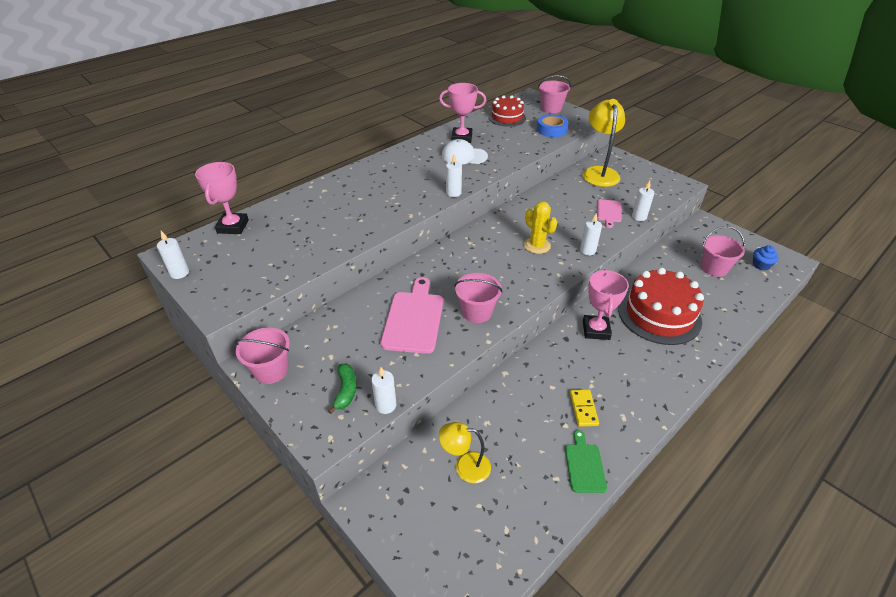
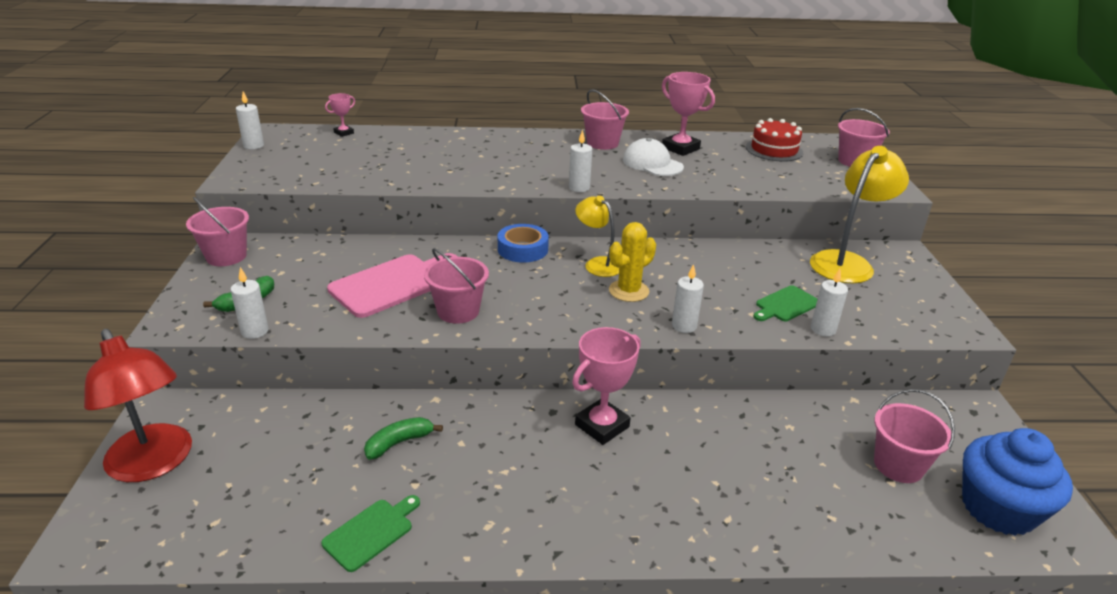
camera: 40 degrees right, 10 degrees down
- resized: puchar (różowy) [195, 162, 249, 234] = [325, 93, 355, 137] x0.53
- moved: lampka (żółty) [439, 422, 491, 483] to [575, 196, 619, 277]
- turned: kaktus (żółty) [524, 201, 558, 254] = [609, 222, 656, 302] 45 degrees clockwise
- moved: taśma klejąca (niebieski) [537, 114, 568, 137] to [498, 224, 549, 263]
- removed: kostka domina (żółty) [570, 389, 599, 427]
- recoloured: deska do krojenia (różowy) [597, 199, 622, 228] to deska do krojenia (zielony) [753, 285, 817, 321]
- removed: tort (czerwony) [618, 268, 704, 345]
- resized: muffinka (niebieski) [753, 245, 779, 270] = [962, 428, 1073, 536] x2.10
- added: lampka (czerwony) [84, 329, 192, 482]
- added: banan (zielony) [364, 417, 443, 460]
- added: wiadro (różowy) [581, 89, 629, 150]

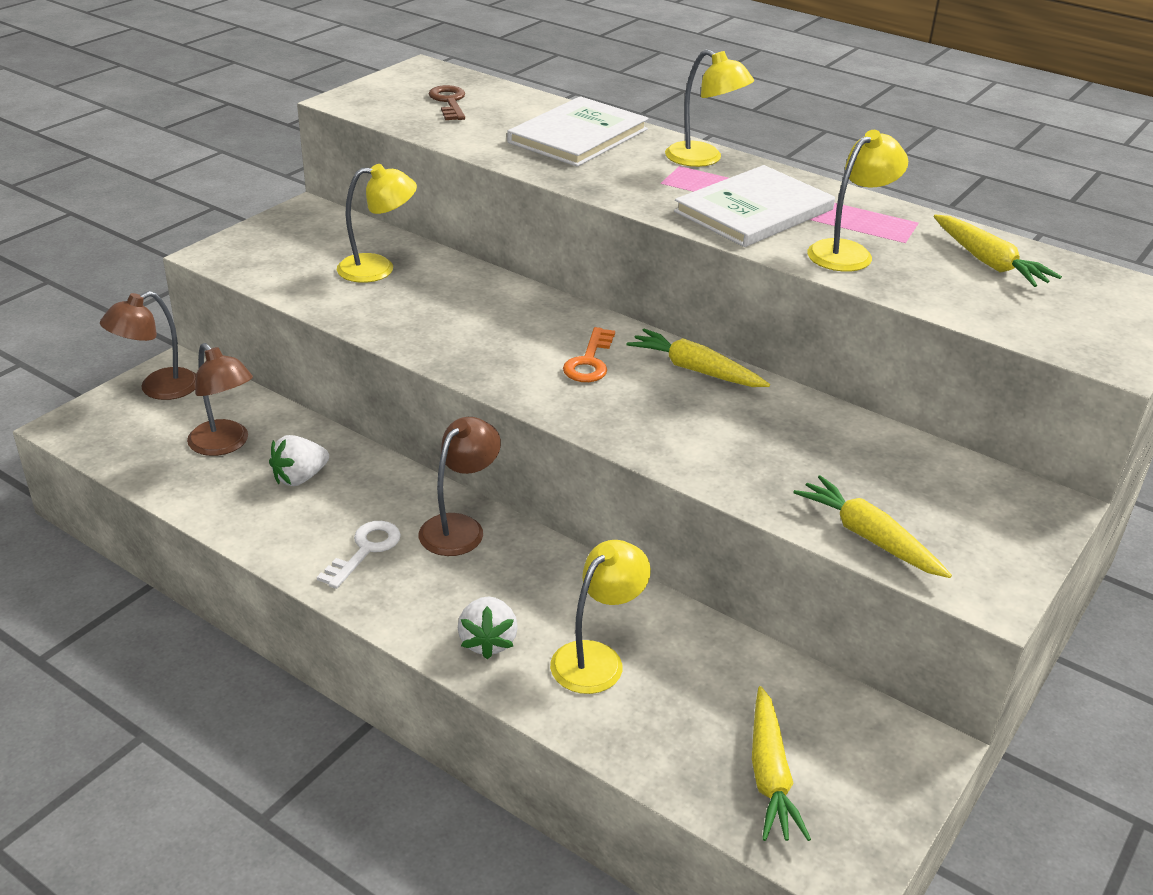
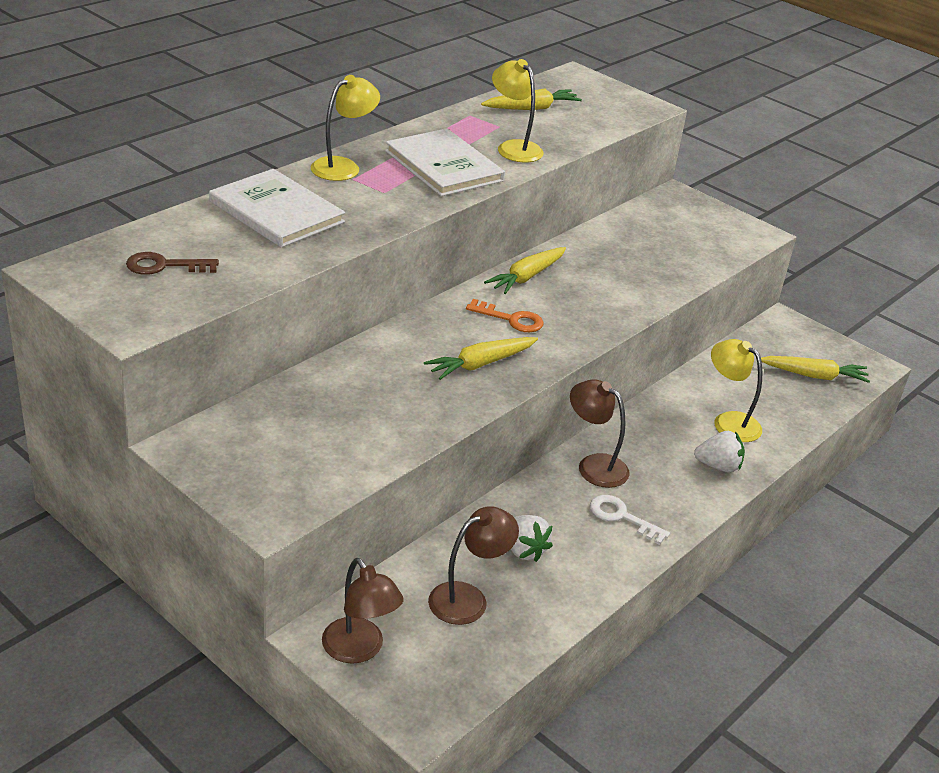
camera: 85 degrees left, 0 degrees up
- removed: lampka (żółty) [337, 164, 417, 283]
- moved: marchewka (żółty) [793, 475, 952, 578] to [424, 337, 538, 380]

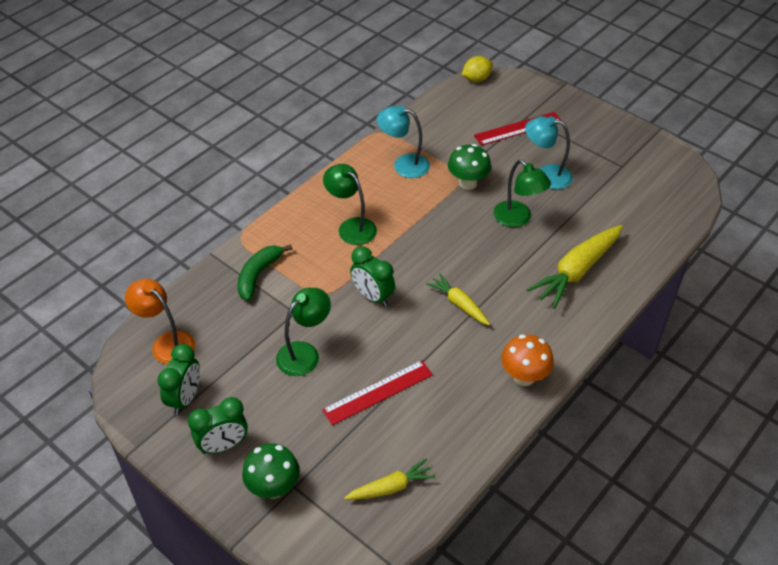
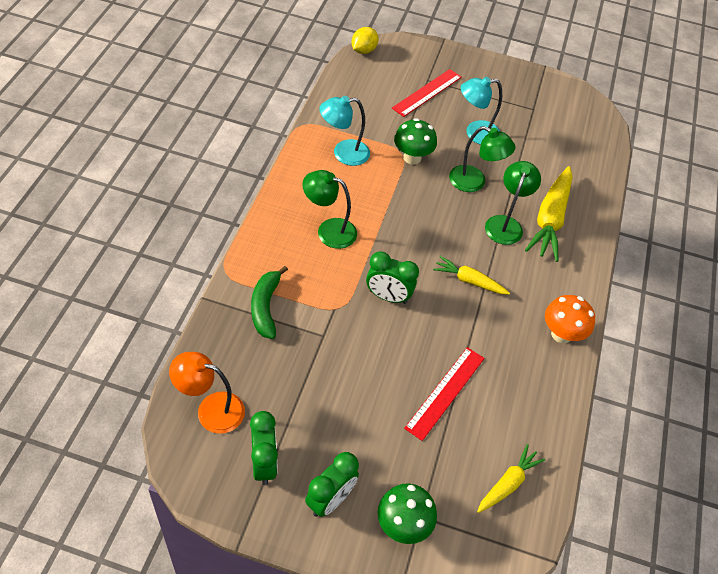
camera: 30 degrees left, 5 degrees up
- moved: lampka (zielony) [276, 288, 331, 376] to [485, 161, 541, 245]

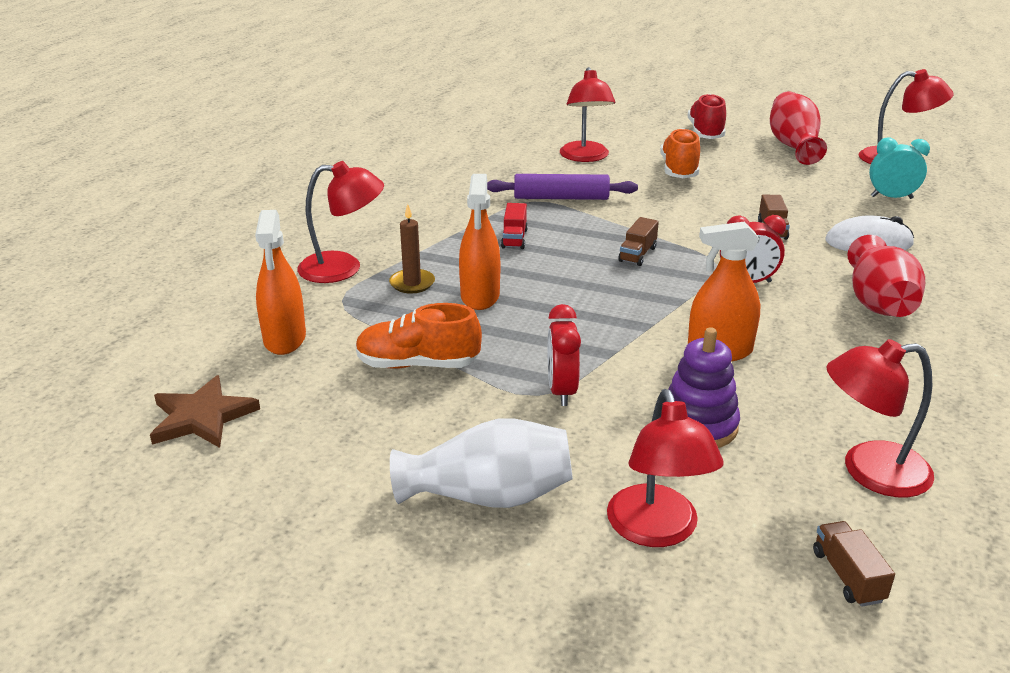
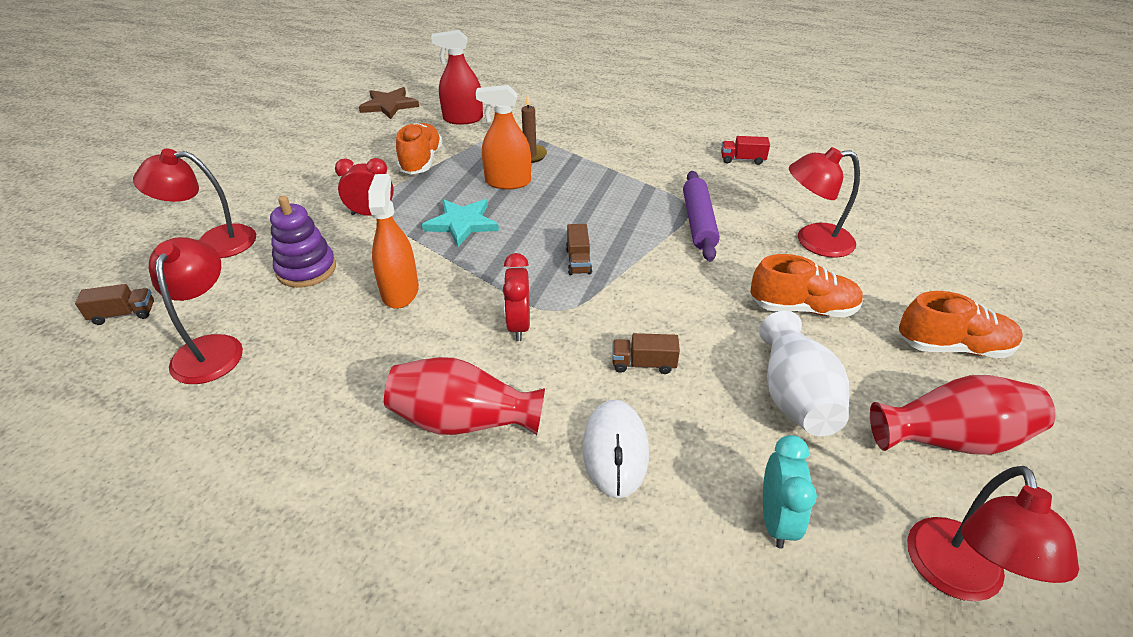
camera: 90 degrees right, 10 degrees up
- recoloured: spryskiwacz (pomarańczowy) [255, 210, 306, 355] to spryskiwacz (czerwony) [431, 30, 483, 125]
- removed: lampka (czerwony) [297, 161, 384, 283]
- moved: wazon (biały) [390, 419, 573, 508] to [759, 311, 849, 436]
- moved: ciężarówka (czerwony) [501, 203, 528, 249] to [721, 136, 770, 165]
- turned: ciężarówka (brązowy) [618, 217, 659, 266] = [566, 224, 592, 275] 120 degrees counterclockwise
- recoloured: but (czerwony) [688, 94, 726, 139] to but (pomarańczowy) [899, 291, 1023, 358]
- added: gwiazda (turkusowy) [422, 199, 499, 247]

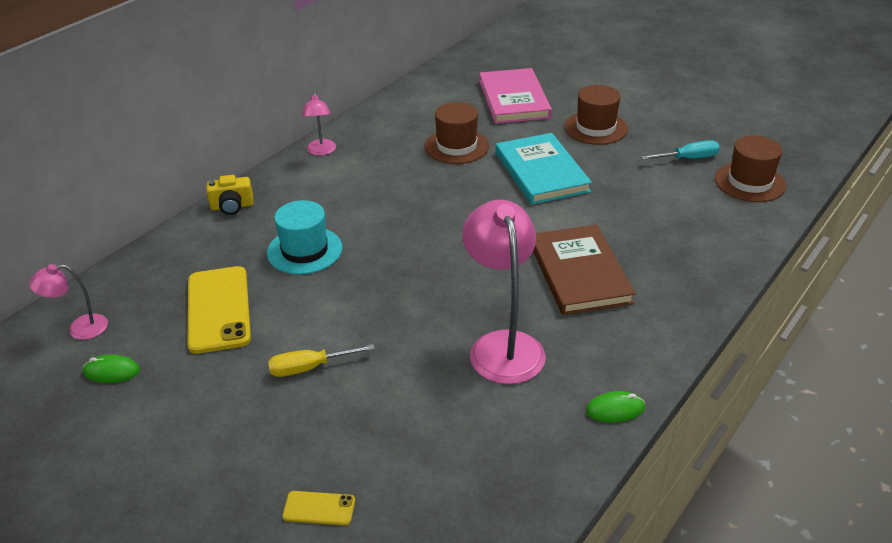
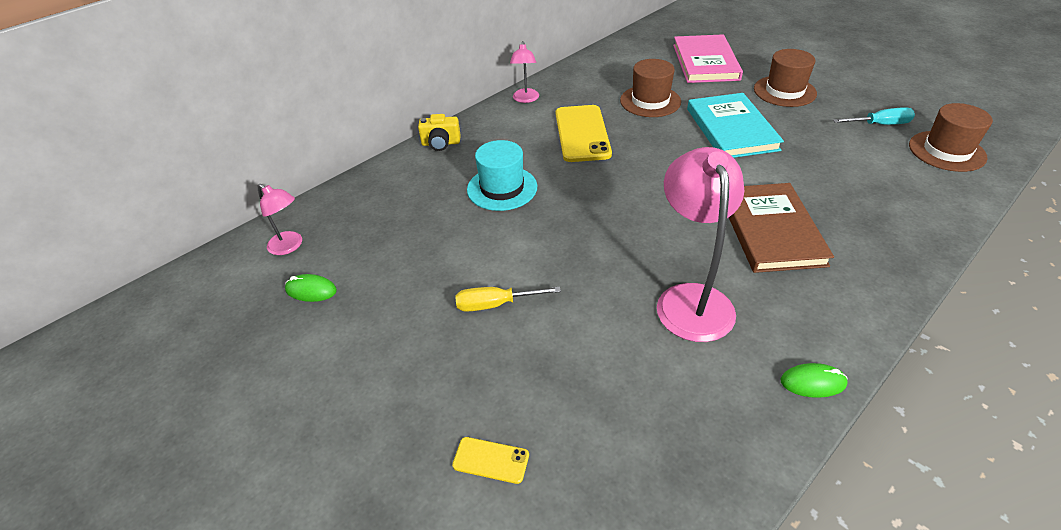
camera: 10 degrees right, 5 degrees up
- turned: lampka (różowy) [29, 264, 108, 340] = [258, 184, 302, 255] 135 degrees counterclockwise
- moved: telefon (żółty) [188, 266, 251, 354] to [555, 105, 612, 162]

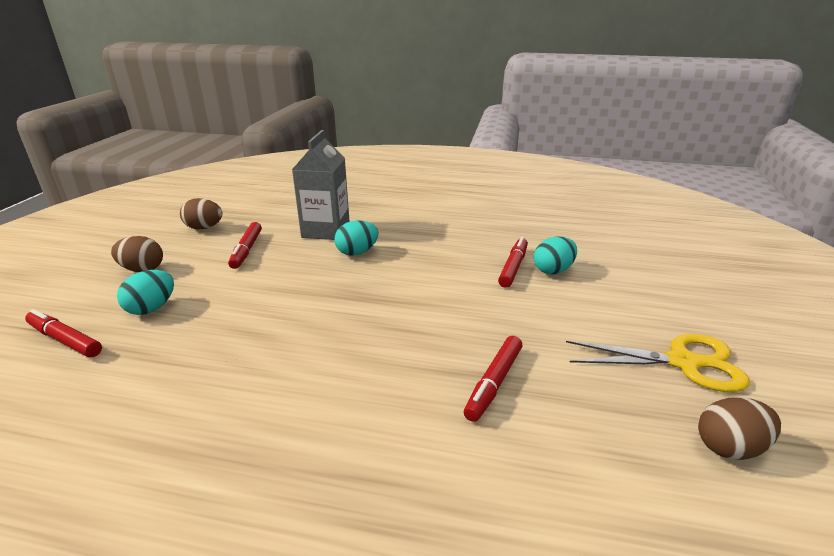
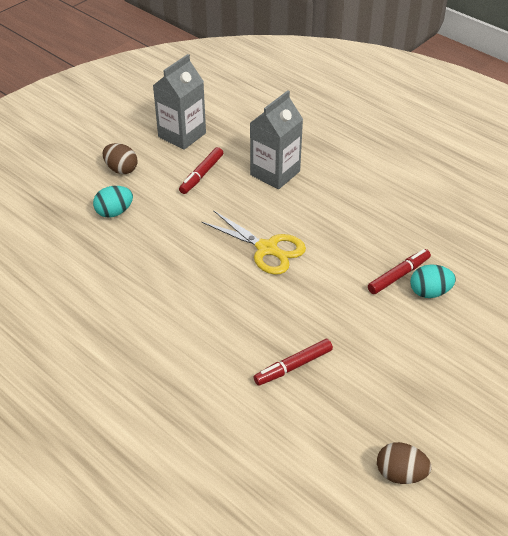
camera: 30 degrees right, 15 degrees up
- removed: flamaster (czerwony) [25, 309, 102, 357]
- replaced: jajko (brązowy) [180, 198, 222, 229] to karton mleka (szary) [153, 54, 206, 150]
- removed: jajko (turkusowy) [335, 220, 378, 256]
- moved: nożyczki (żółty) [566, 334, 750, 392] to [201, 210, 306, 275]

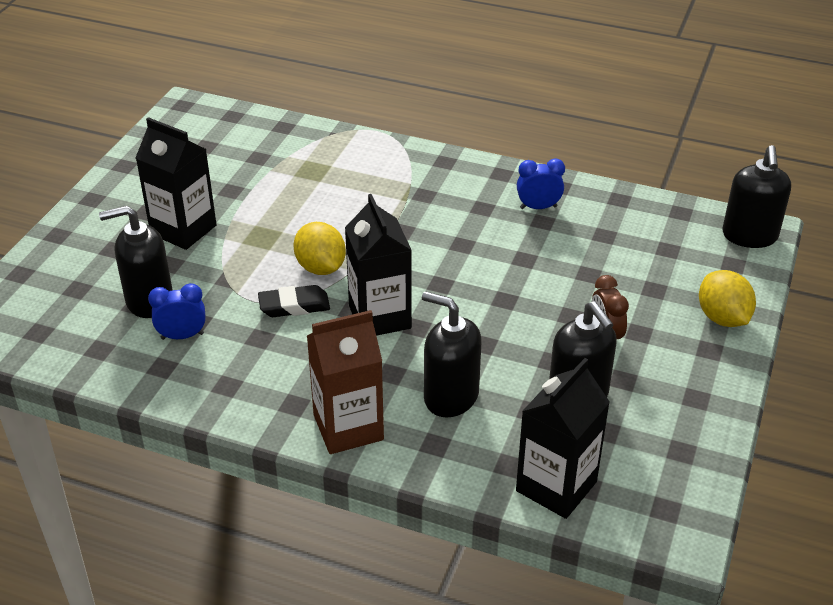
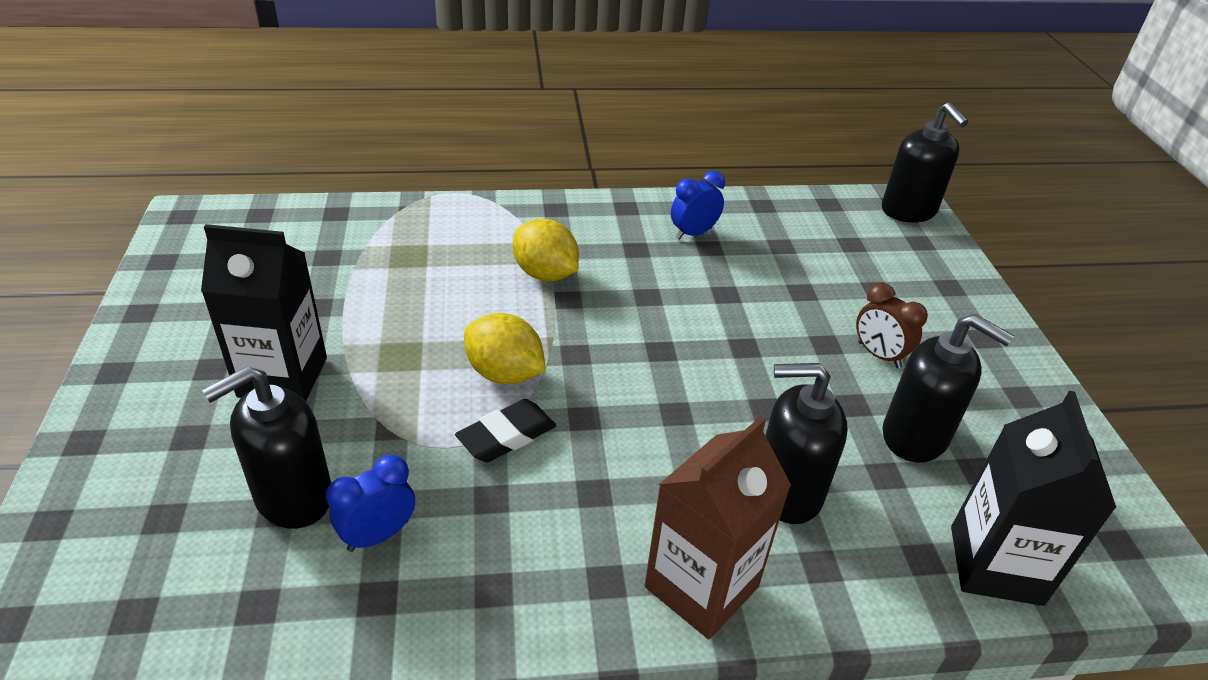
camera: 30 degrees left, 0 degrees up
- removed: karton mleka (czarny) [345, 194, 412, 336]
- moved: cytryna (żółty) [699, 270, 756, 327] to [513, 219, 579, 281]

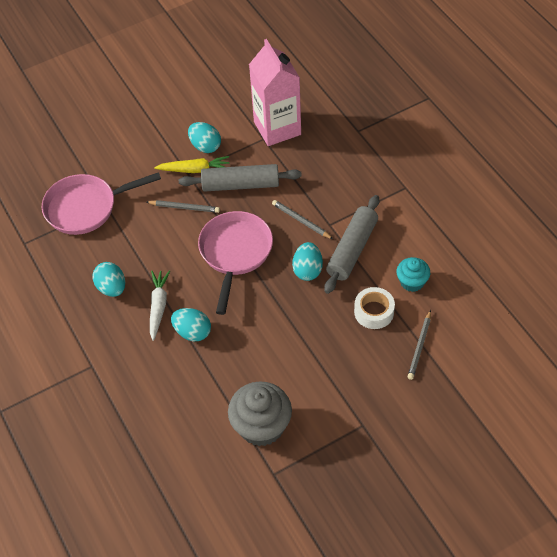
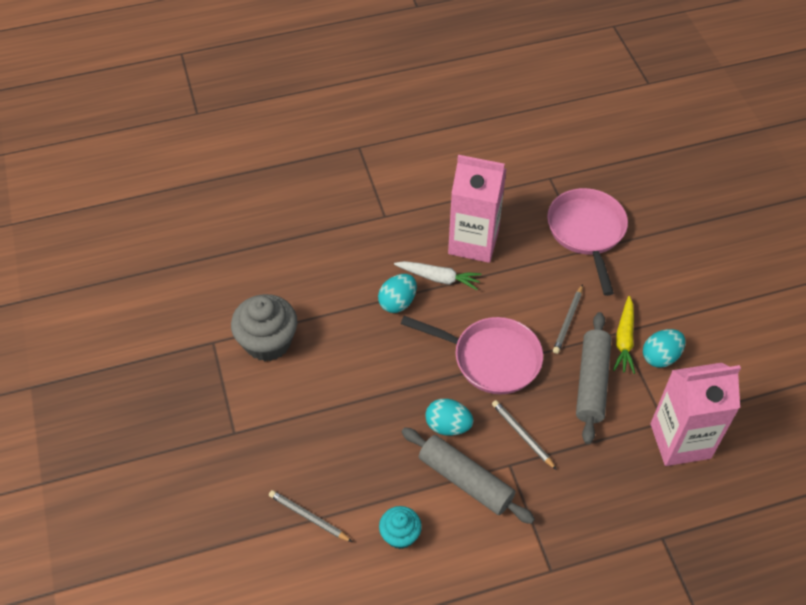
camera: 100 degrees right, 0 degrees up
- replaced: jajko (turkusowy) [92, 262, 125, 297] to karton mleka (różowy) [448, 155, 506, 263]
- turned: ołówek (szary) [272, 200, 333, 239] = [492, 400, 557, 470] 90 degrees counterclockwise
- removed: taśma klejąca (biały) [354, 287, 395, 329]

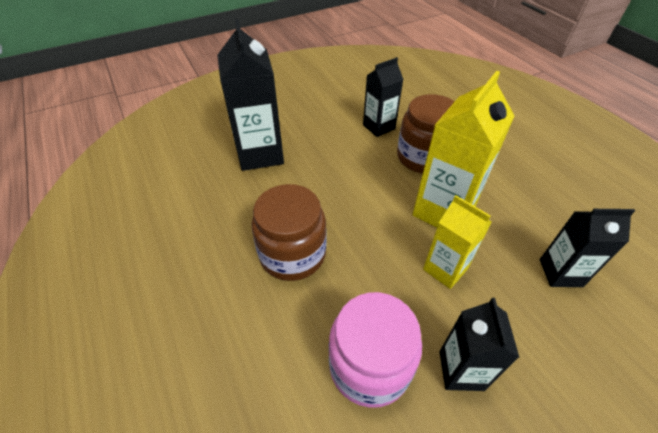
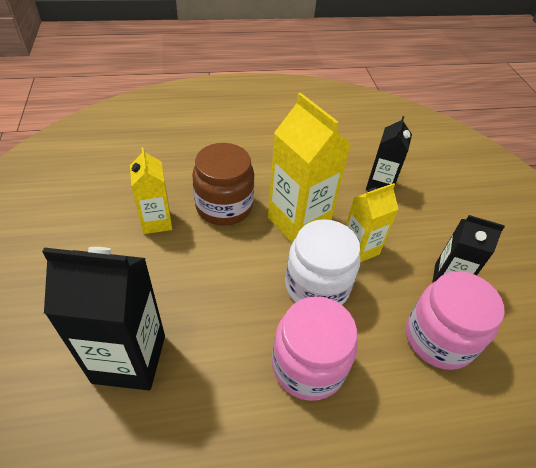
camera: 75 degrees left, 0 degrees up
- recoloured: słoik (brązowy) [252, 184, 327, 281] to słoik (różowy) [272, 296, 357, 401]
- recoloured: karton mleka (czarny) [363, 57, 404, 137] to karton mleka (żółty) [130, 147, 172, 234]
- added: słoik (biały) [285, 219, 360, 305]

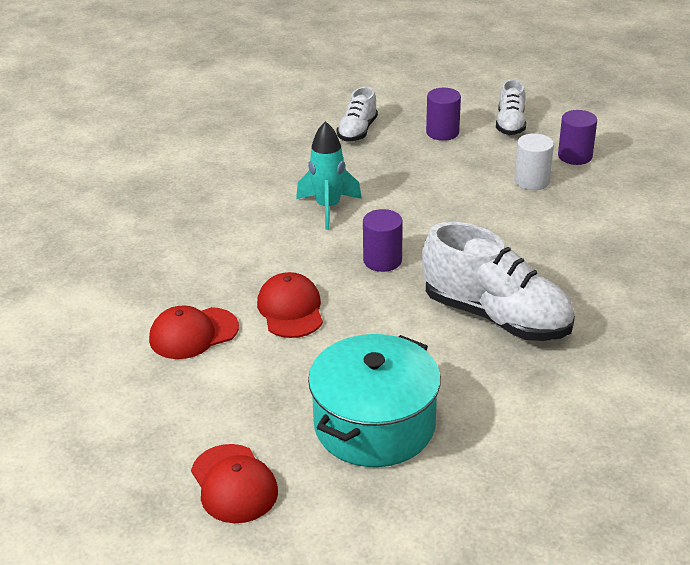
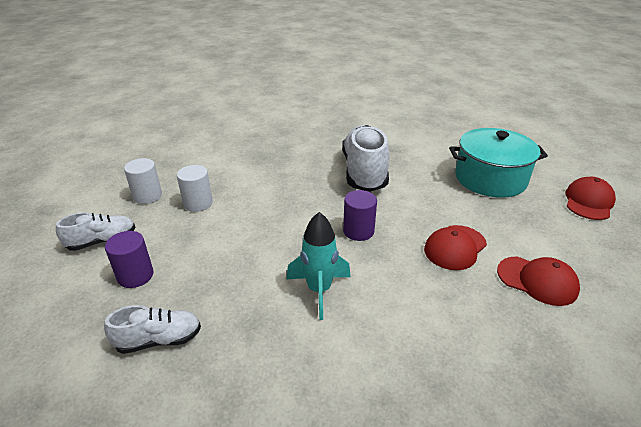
camera: 125 degrees left, 0 degrees up
- recoloured: walec (fioletowy) [558, 110, 597, 165] to walec (biały) [124, 158, 162, 204]

